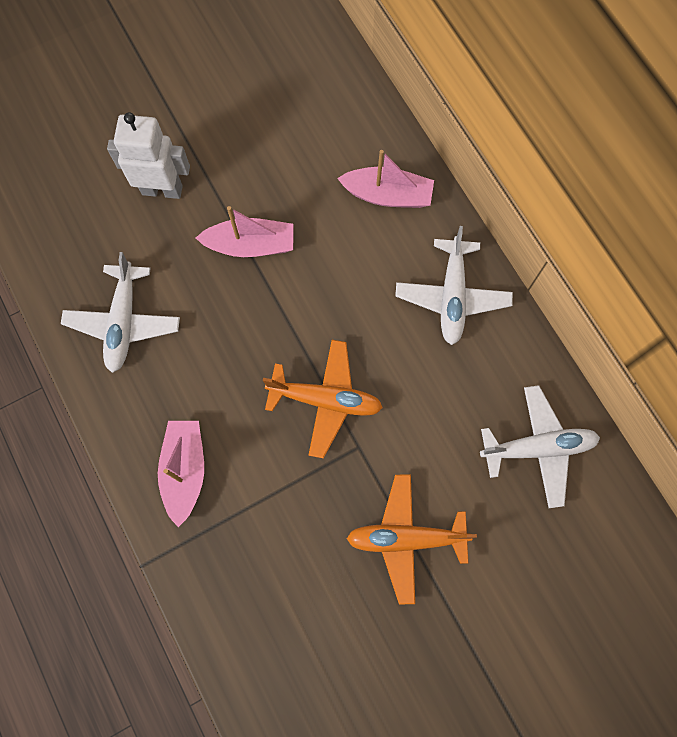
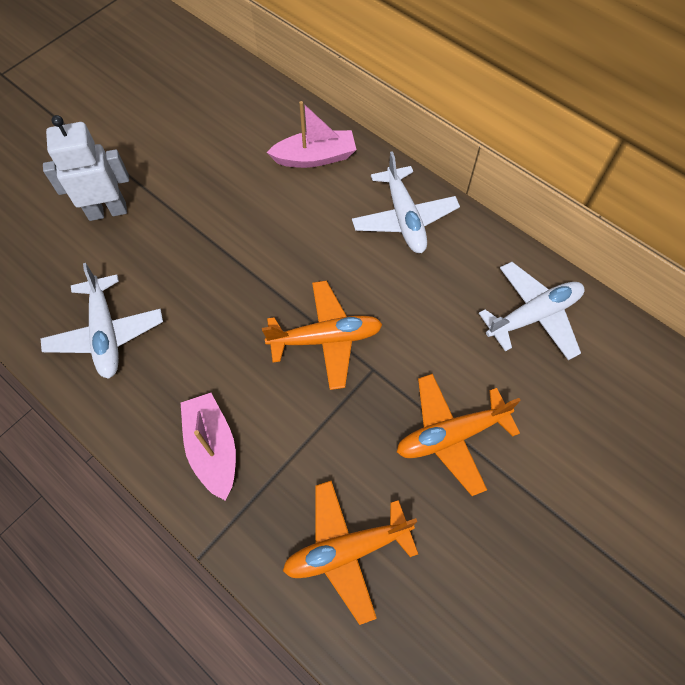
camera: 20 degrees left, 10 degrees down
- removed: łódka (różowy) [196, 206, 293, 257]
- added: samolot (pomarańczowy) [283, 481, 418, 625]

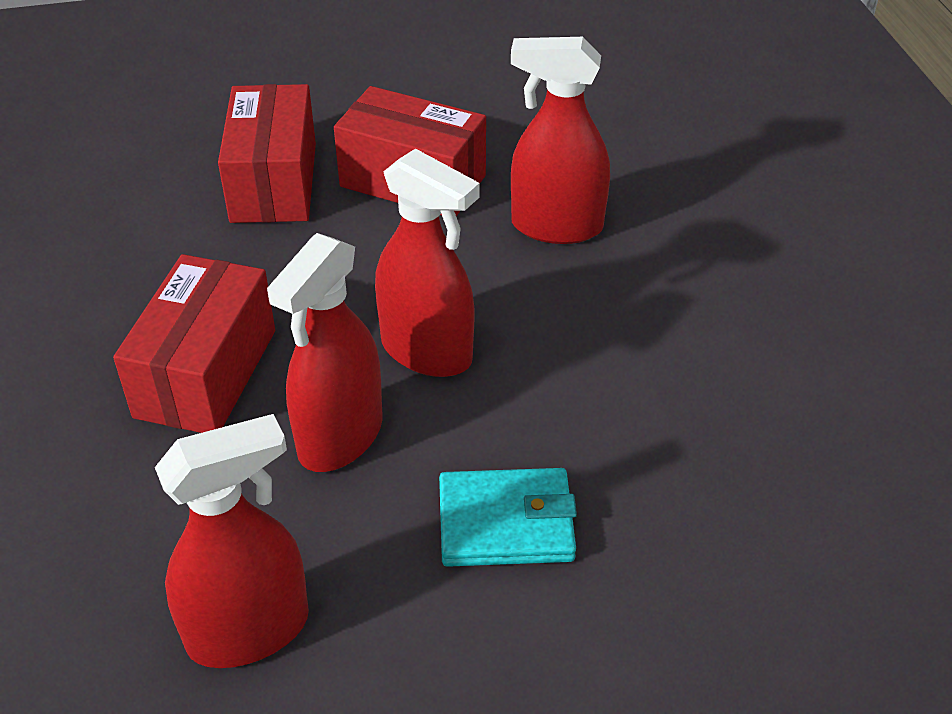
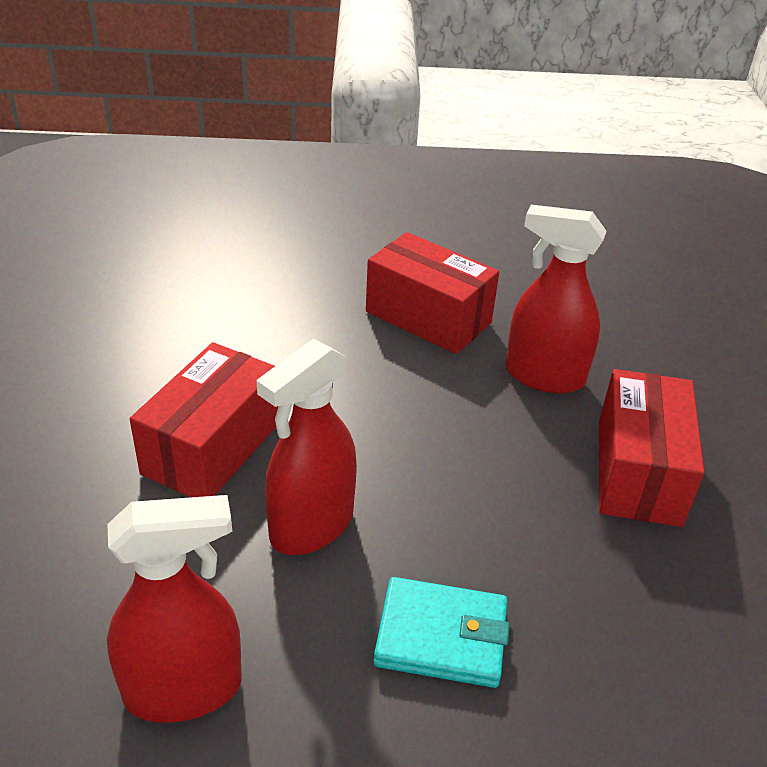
camera: 10 degrees right, 5 degrees down
- moved: pudełko (czerwony) [218, 84, 316, 223] to [599, 369, 705, 527]
- removed: spryskiwacz (czerwony) [375, 148, 480, 377]

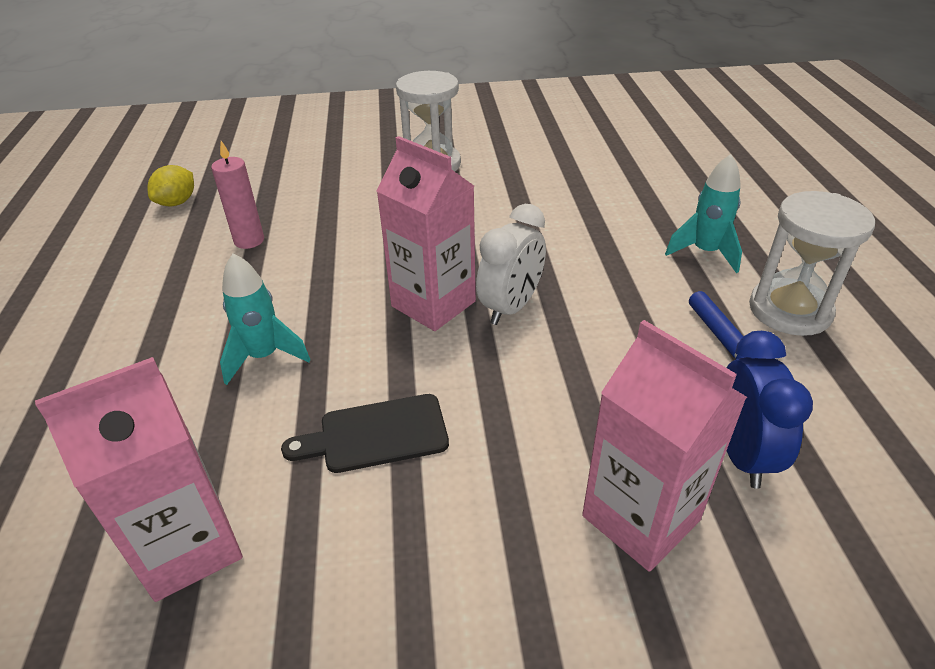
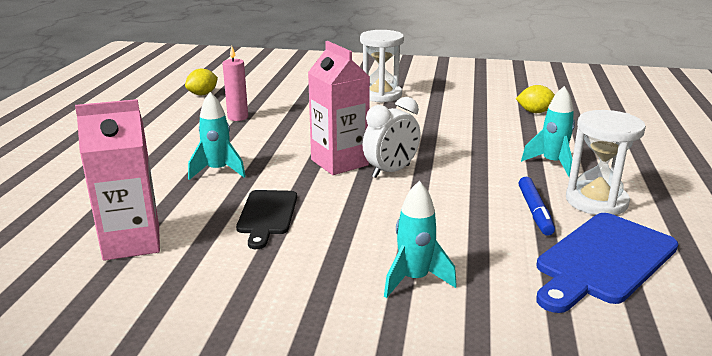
camera: 15 degrees right, 15 degrees down
- turned: deska do krojenia (czarny) [281, 394, 449, 473] = [236, 190, 297, 249] 90 degrees counterclockwise
- replaced: karton mleka (różowy) [582, 320, 747, 572] to rakieta (turkusowy) [384, 181, 457, 298]
- removed: budzik (niebieski) [727, 331, 813, 489]
- added: cytryna (żółty) [516, 85, 555, 113]
- added: deska do krojenia (niebieski) [536, 213, 678, 313]

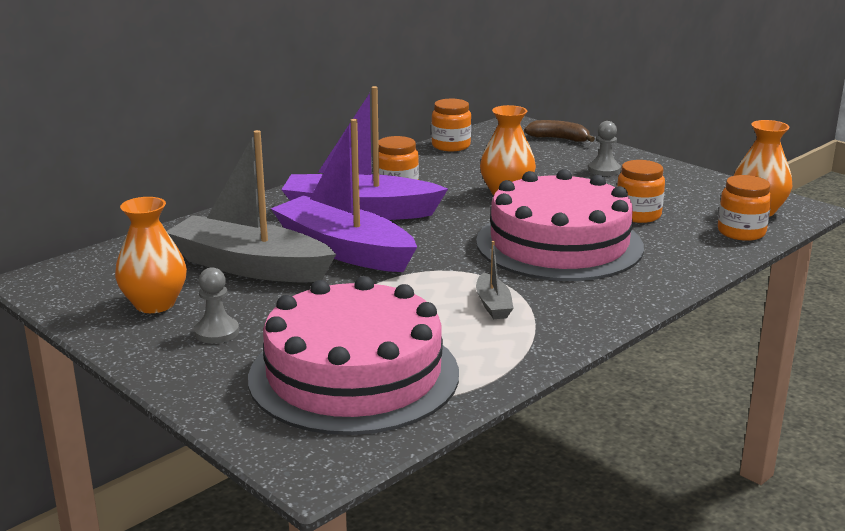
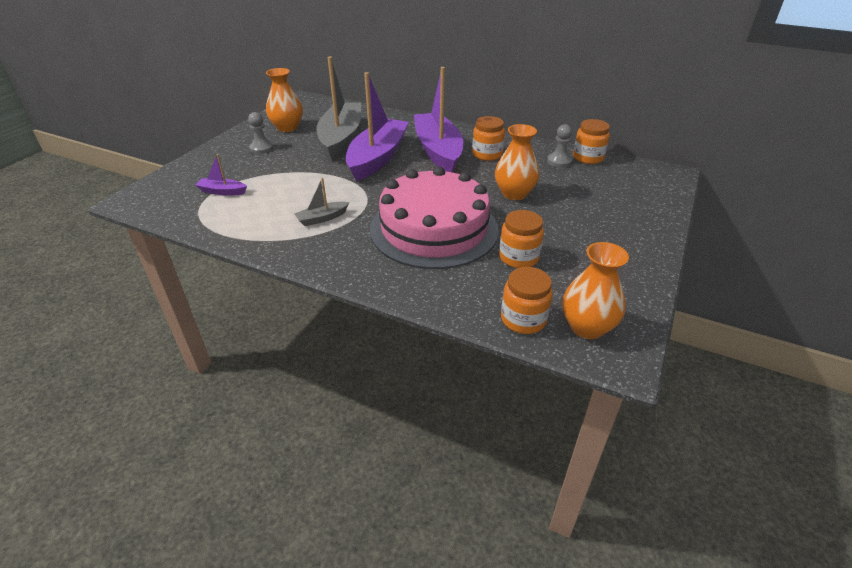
camera: 70 degrees right, 15 degrees up
- replaced: tort (różowy) [248, 276, 459, 435] to łódka (fioletowy) [196, 154, 247, 196]
- removed: banan (brązowy) [524, 120, 595, 142]
- moved: pionek (szary) [588, 121, 621, 176] to [547, 124, 572, 167]

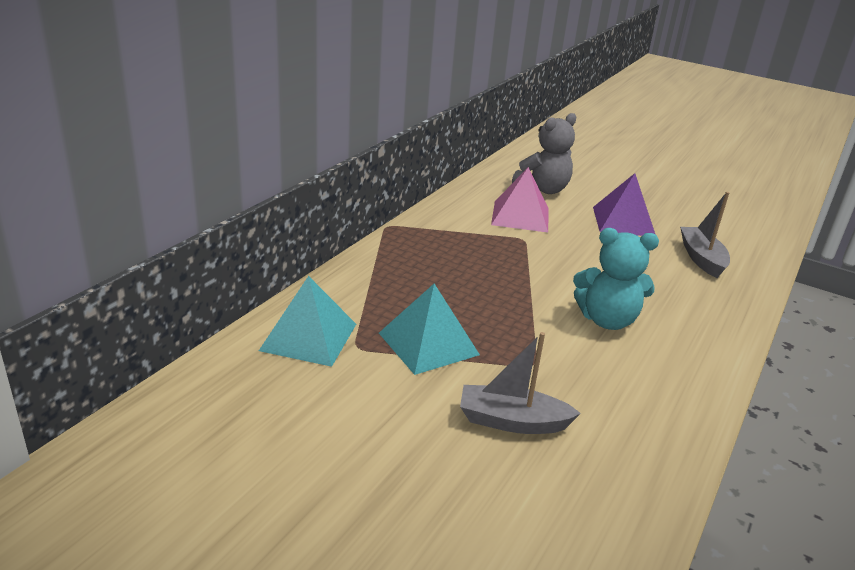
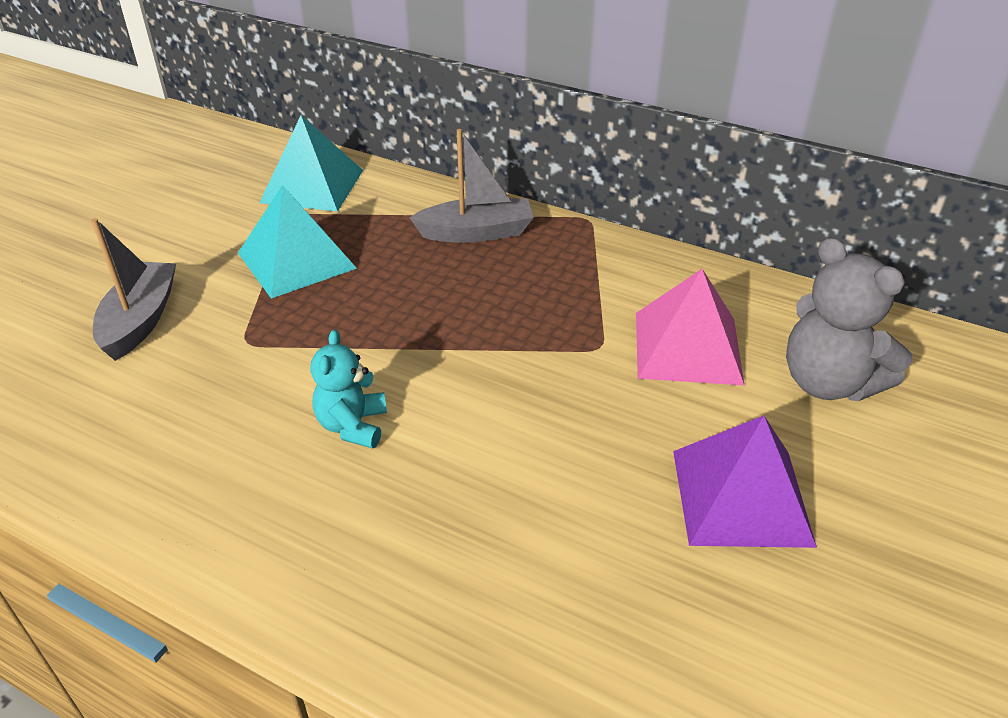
camera: 90 degrees right, 10 degrees up
- resized: miś (turkusowy) [573, 228, 659, 330] = [311, 329, 387, 448] x0.62
- moved: łódka (szary) [680, 192, 730, 278] to [409, 129, 534, 243]

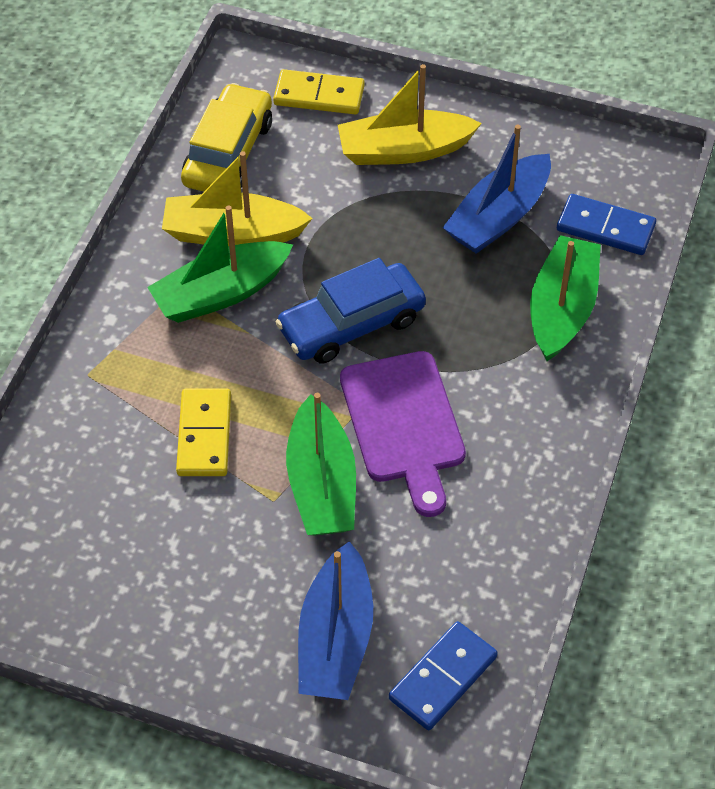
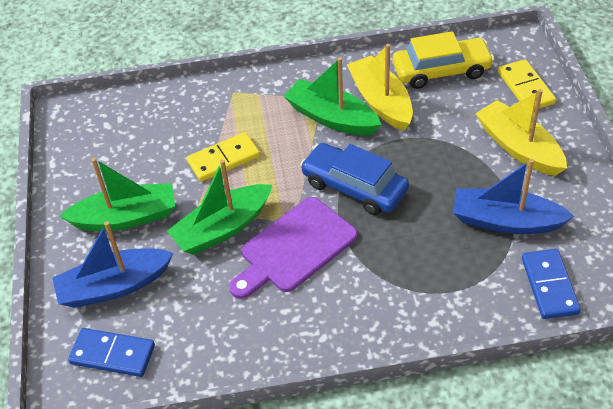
camera: 65 degrees right, 5 degrees down
- moved: łódka (zielony) [530, 235, 601, 361] to [60, 158, 175, 231]

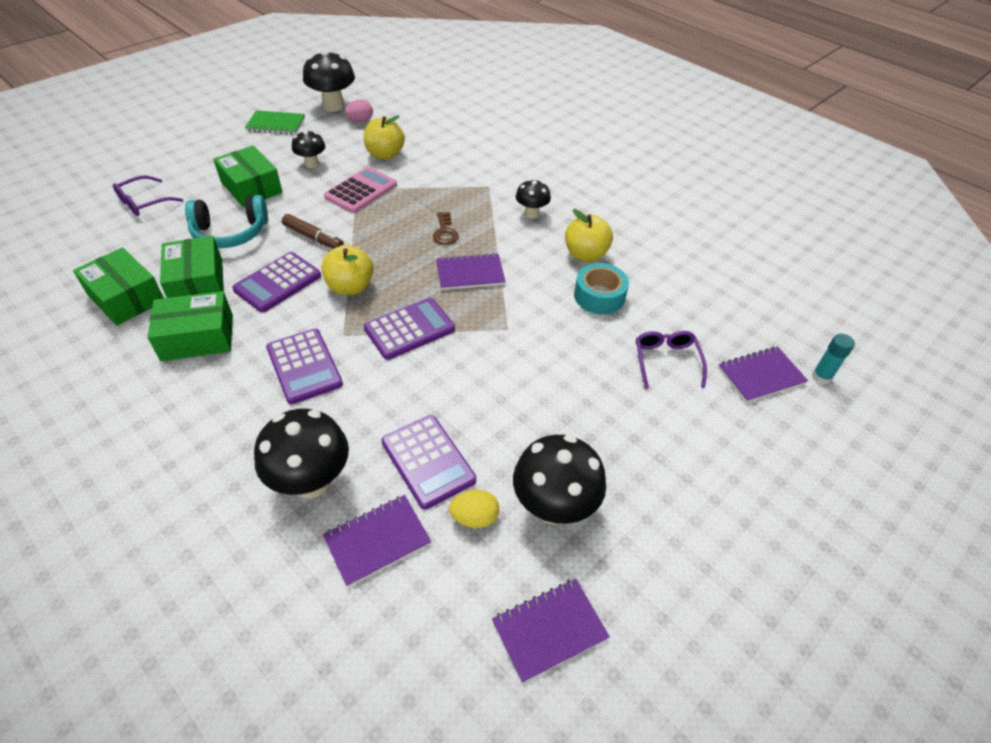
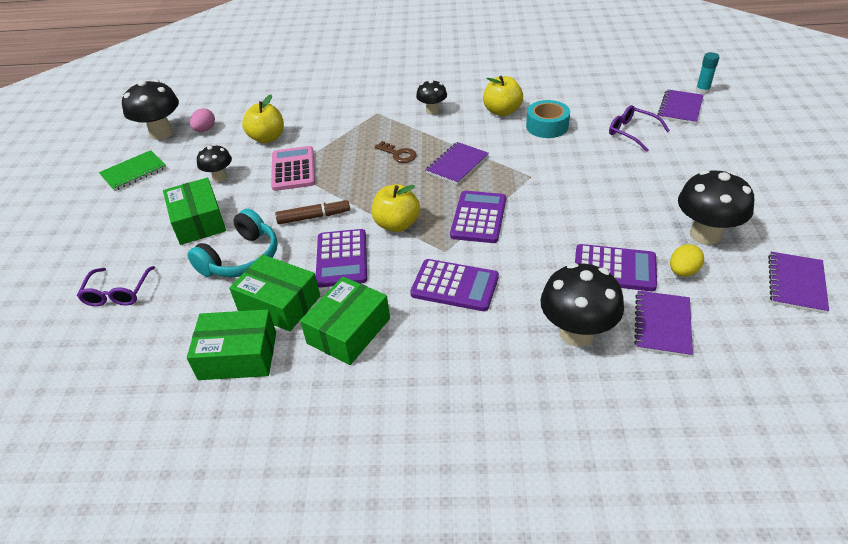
camera: 40 degrees left, 5 degrees down
- turned: pudełko (zielony) [213, 146, 283, 207] = [163, 178, 226, 245] 60 degrees clockwise

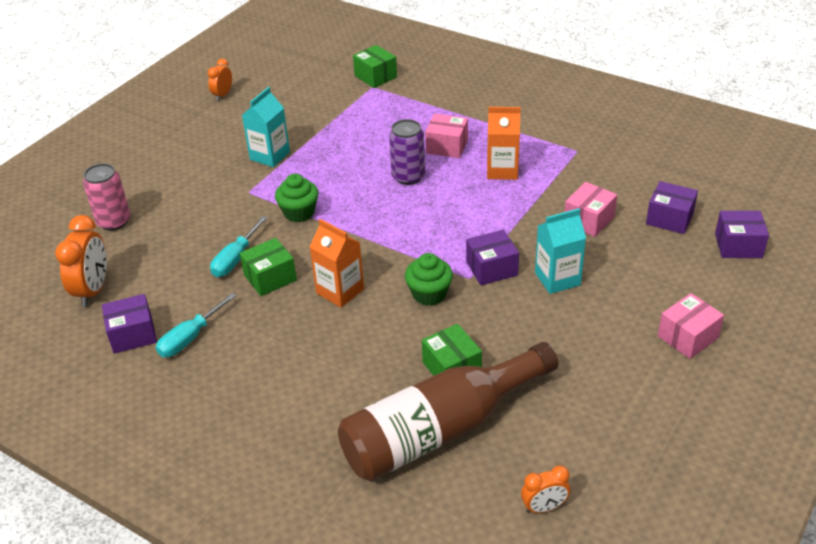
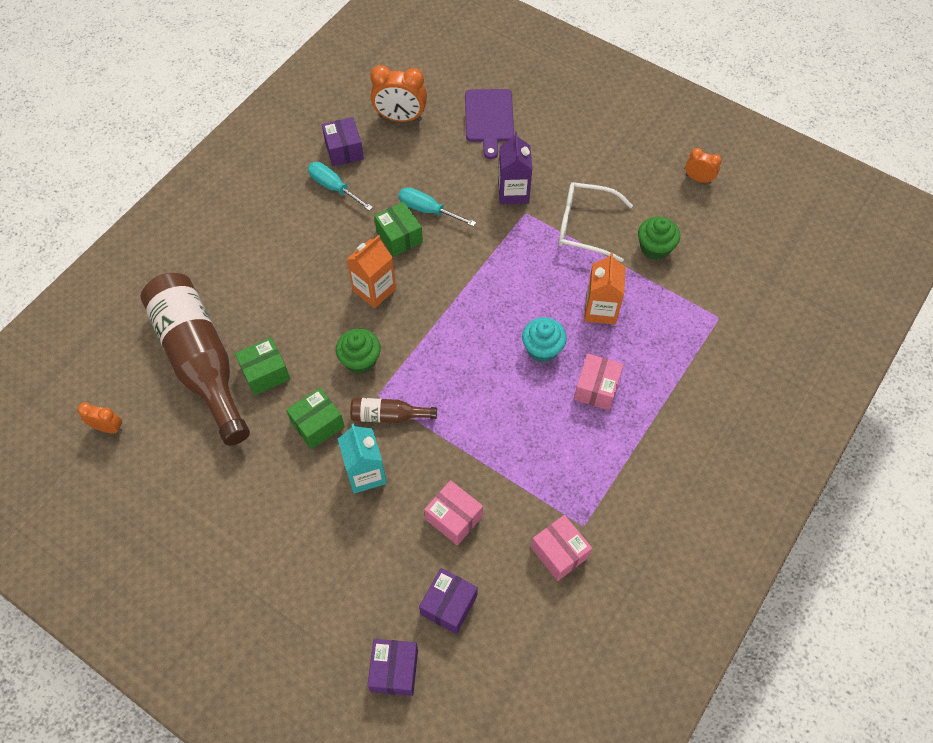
camera: 90 degrees right, 20 degrees up
- replaced: puszka (różowy) [83, 163, 131, 231] to deska do krojenia (fioletowy) [465, 89, 514, 159]
- replaced: karton mleka (turkusowy) [242, 87, 290, 167] to okulary (biały) [558, 182, 633, 262]
- moved: muffinka (zielony) [275, 174, 318, 222] to [638, 217, 680, 260]
- moved: pudełko (zielony) [353, 45, 397, 88] to [286, 388, 345, 449]
- replaced: puszka (fioletowy) [389, 119, 425, 185] to muffinka (turkusowy) [522, 317, 567, 362]
- replaced: pudełko (fioletowy) [466, 230, 519, 285] to butelka (brązowy) [350, 398, 437, 423]
- moved: karton mleka (pomarańczowy) [487, 107, 521, 180] to [584, 253, 626, 325]
- turned: budzik (pomarańczowy) [521, 465, 570, 513] = [77, 402, 122, 433] 120 degrees clockwise
- moved: pudełko (różowy) [658, 293, 724, 359] to [531, 515, 592, 581]
- added: karton mleka (fioletowy) [498, 132, 532, 204]

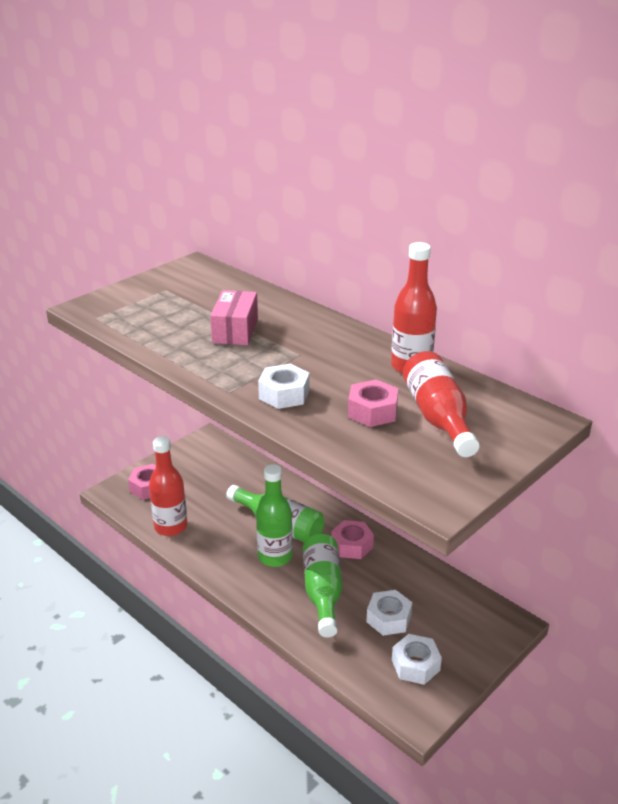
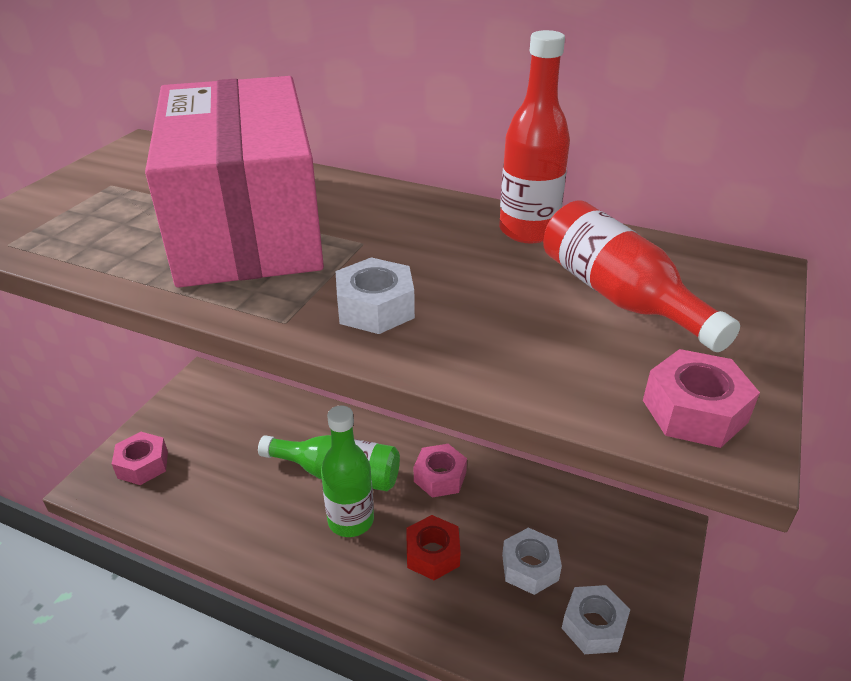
camera: 20 degrees left, 5 degrees up
- removed: butelka (czerwony) [149, 436, 187, 536]
- resized: pudełko (różowy) [210, 290, 258, 345] = [145, 76, 324, 288] x2.38
- replaced: butelka (zielony) [303, 534, 342, 637] to nakrętka (czerwony) [406, 515, 461, 580]
- moved: nakrętka (różowy) [348, 379, 398, 427] to [643, 349, 760, 448]

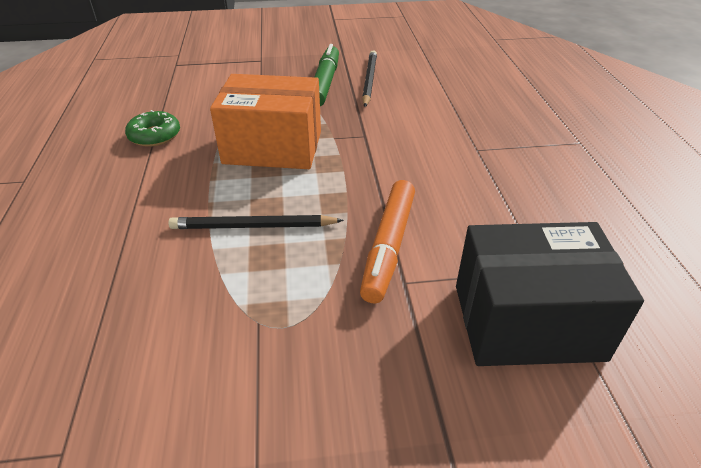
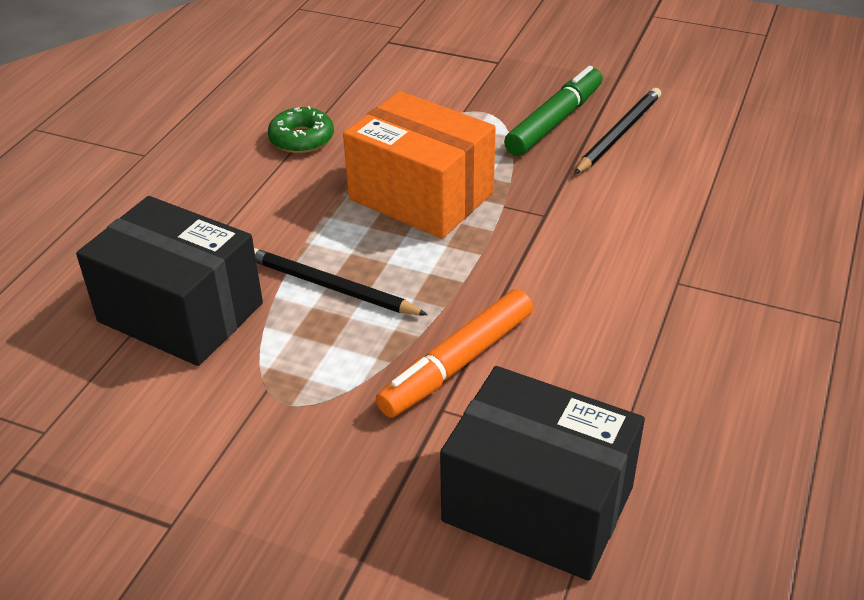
camera: 30 degrees right, 0 degrees up
- added: pudełko (czarny) [76, 196, 263, 366]

